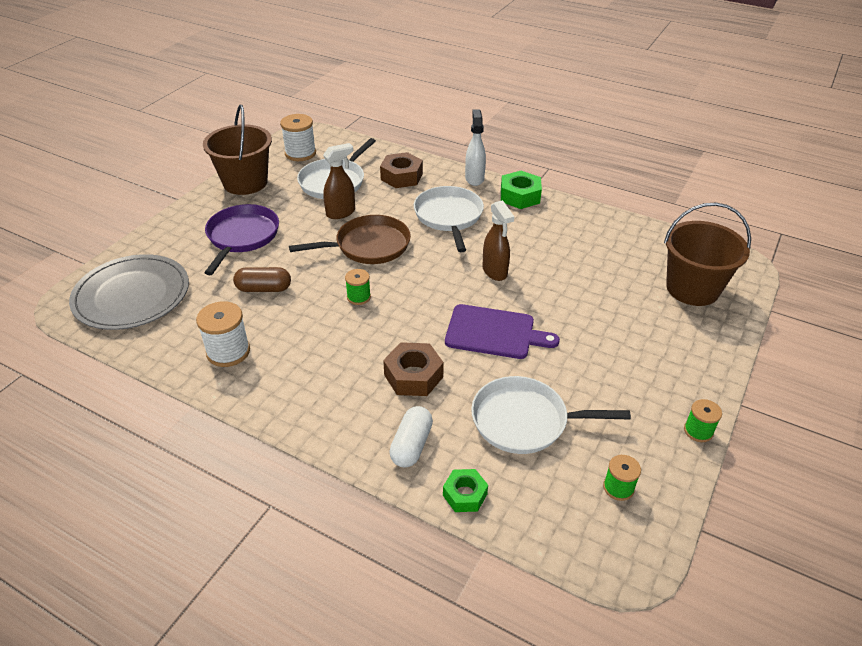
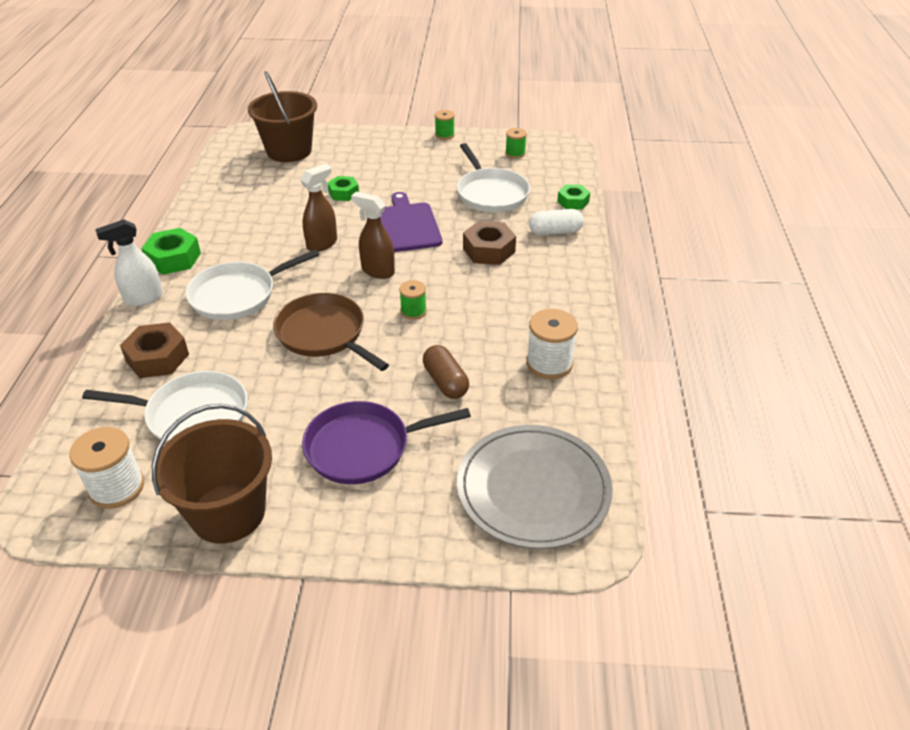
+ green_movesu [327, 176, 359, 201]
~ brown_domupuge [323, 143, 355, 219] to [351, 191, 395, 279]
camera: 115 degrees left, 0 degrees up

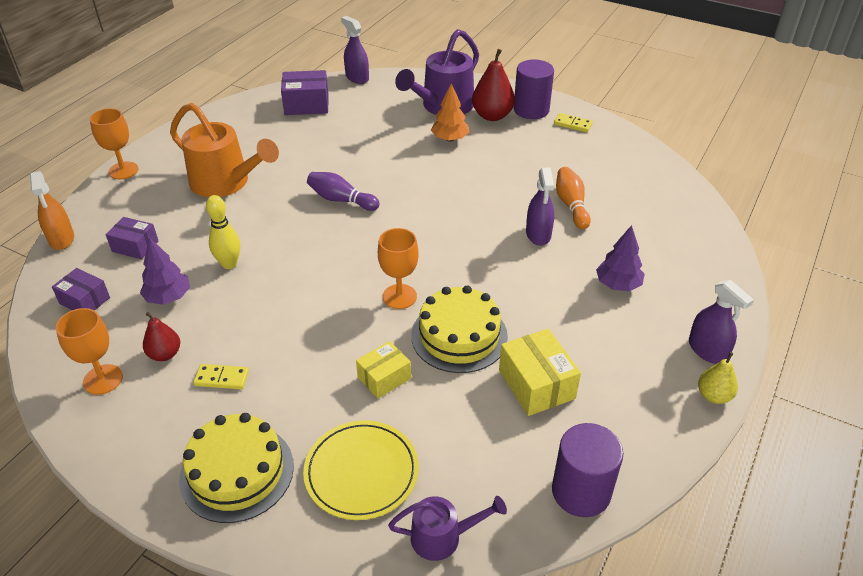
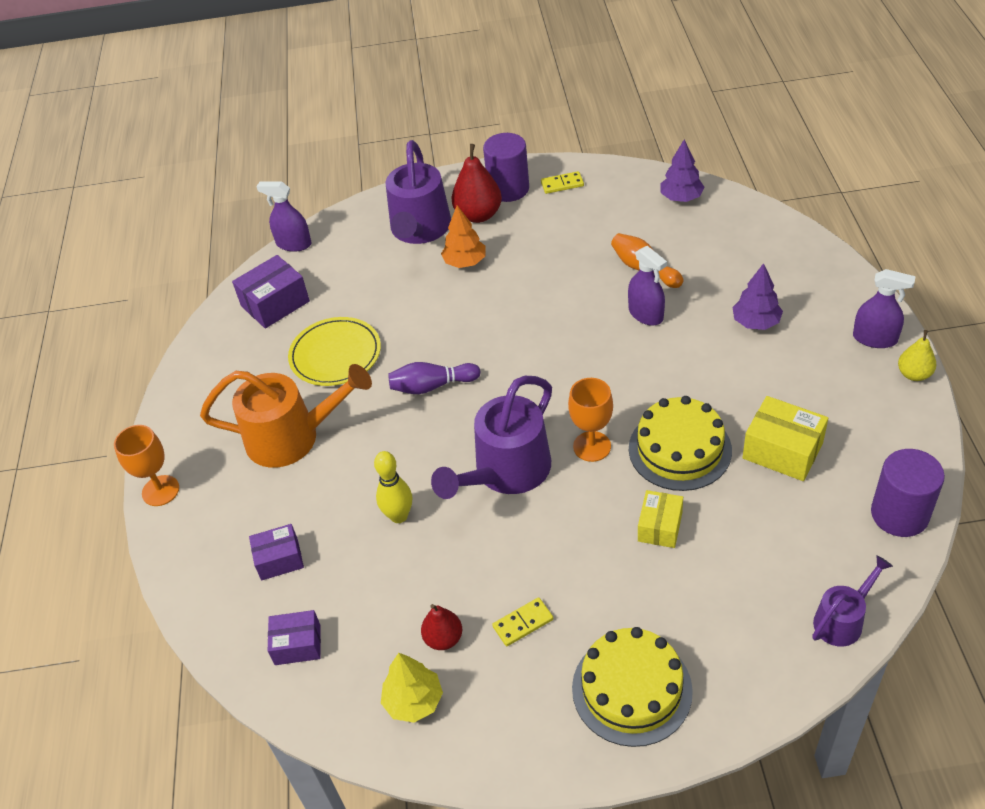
~ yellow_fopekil [303, 420, 419, 520] to [288, 317, 381, 386]
~ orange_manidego [56, 308, 123, 395] to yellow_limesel [381, 653, 443, 723]
+ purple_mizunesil [431, 376, 552, 499]
~ purple_limesel [140, 238, 190, 305] to [660, 139, 705, 202]
- orange_domupuge [30, 171, 74, 250]
camera: 30 degrees left, 5 degrees up

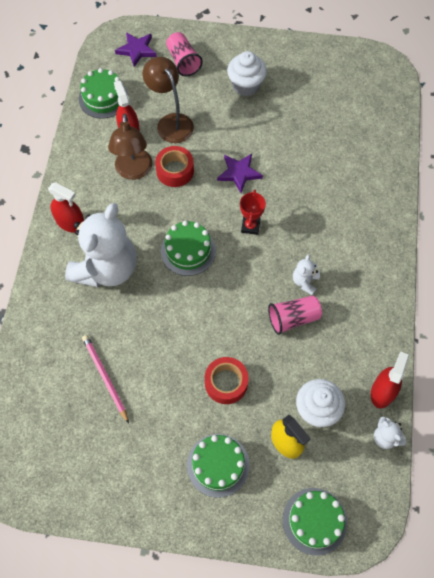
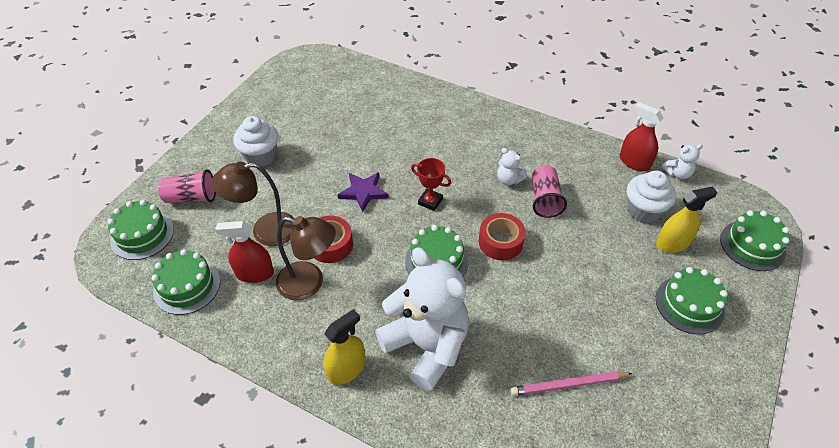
~ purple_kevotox [115, 32, 157, 67] to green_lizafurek [108, 200, 174, 260]
~ red_domupuge [48, 182, 84, 233] to yellow_domupuge [324, 309, 365, 385]
~ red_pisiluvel [205, 357, 249, 404] to [479, 213, 525, 260]
camera: 70 degrees left, 15 degrees down

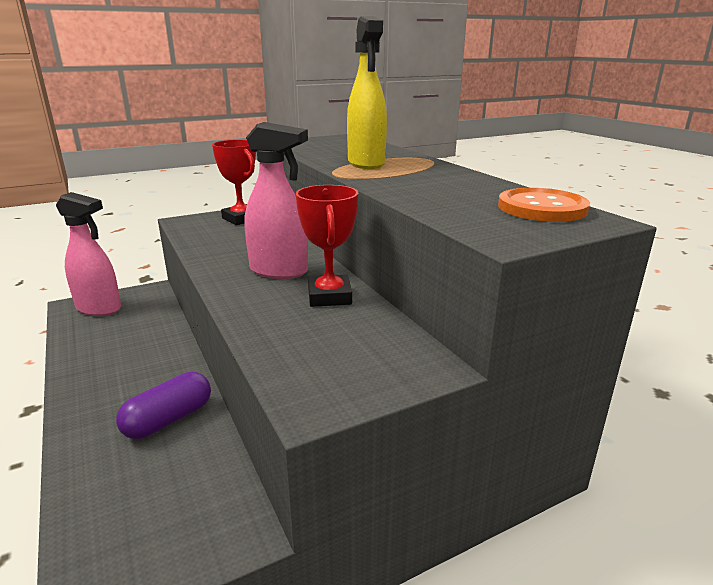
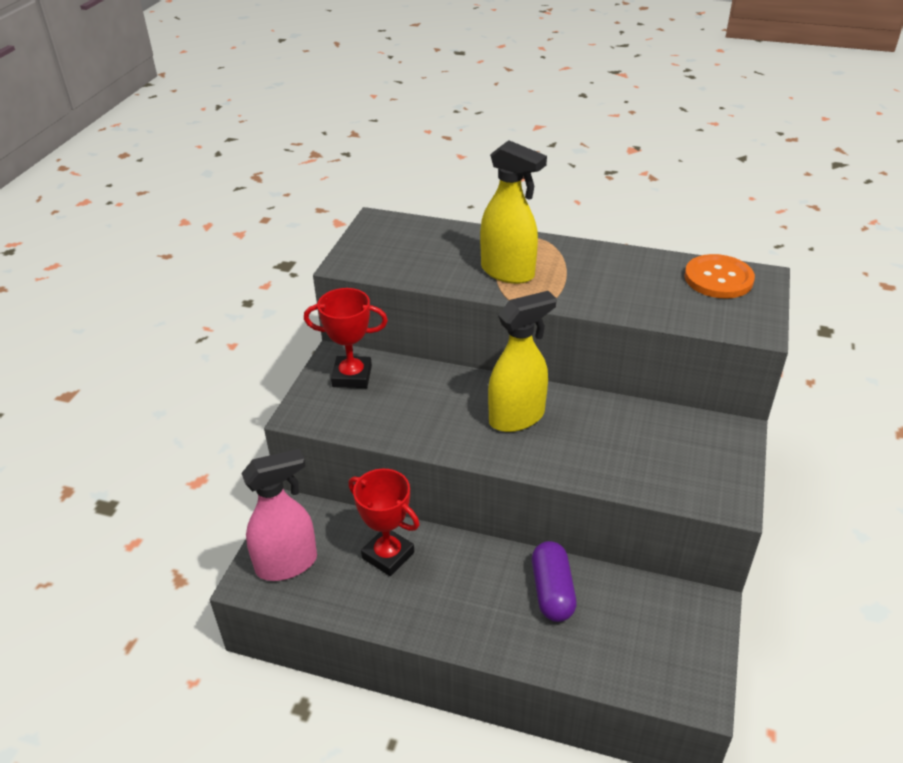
~ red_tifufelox [296, 185, 358, 307] to [348, 469, 420, 576]
~ pink_domupuge [245, 122, 308, 279] to yellow_domupuge [488, 291, 557, 432]
camera: 45 degrees left, 15 degrees up

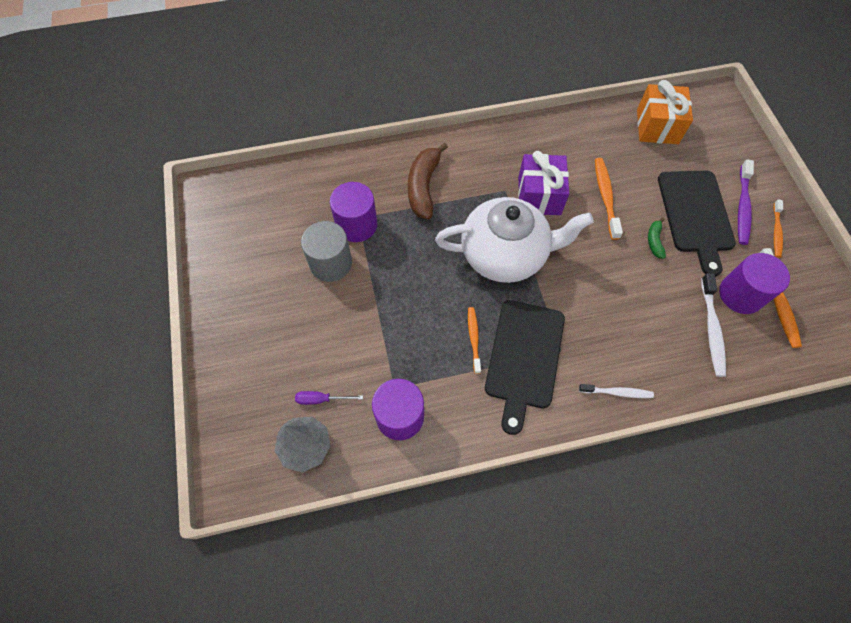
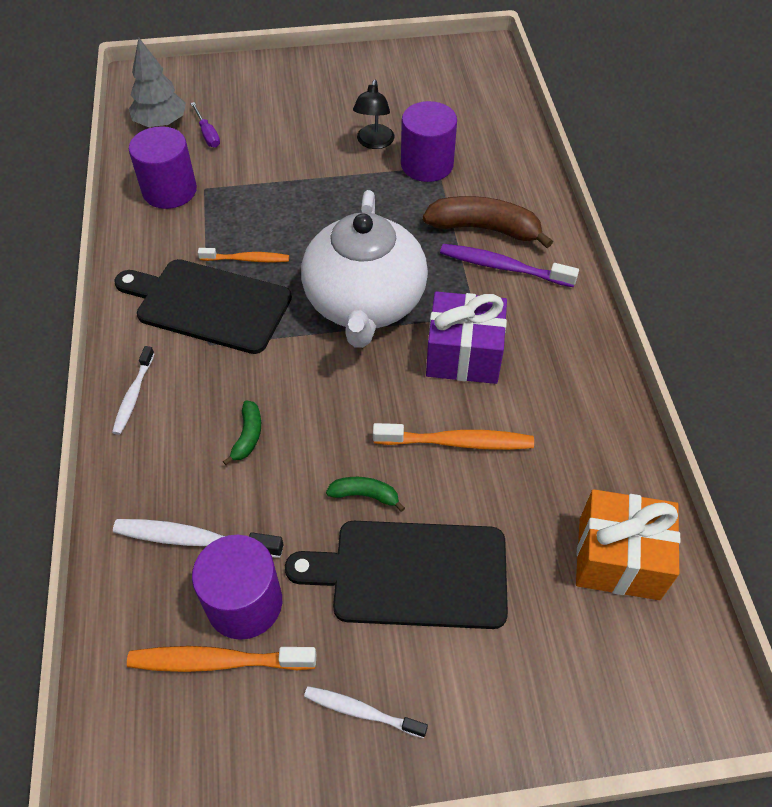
~ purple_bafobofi [295, 391, 363, 405] = [190, 102, 220, 148] 150 degrees clockwise
+ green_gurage [223, 400, 261, 465]
~ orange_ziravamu [773, 199, 783, 258] to white_ziravamu [304, 686, 428, 738]
~ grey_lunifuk [301, 221, 352, 282] to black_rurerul [353, 80, 394, 149]
~ purple_ziravamu [738, 159, 754, 245] to [440, 244, 579, 287]
camera: 95 degrees right, 10 degrees down

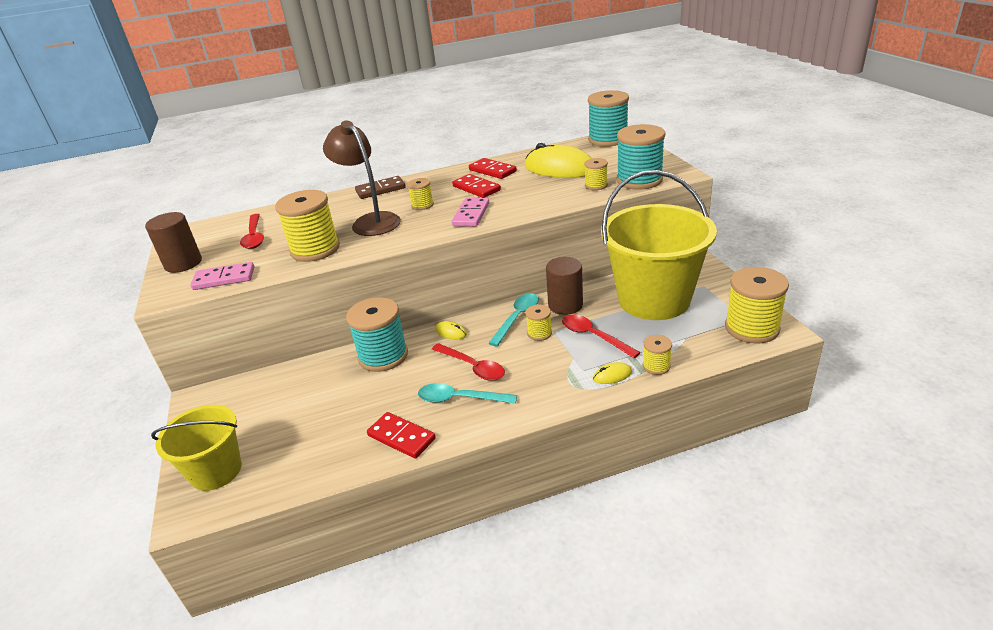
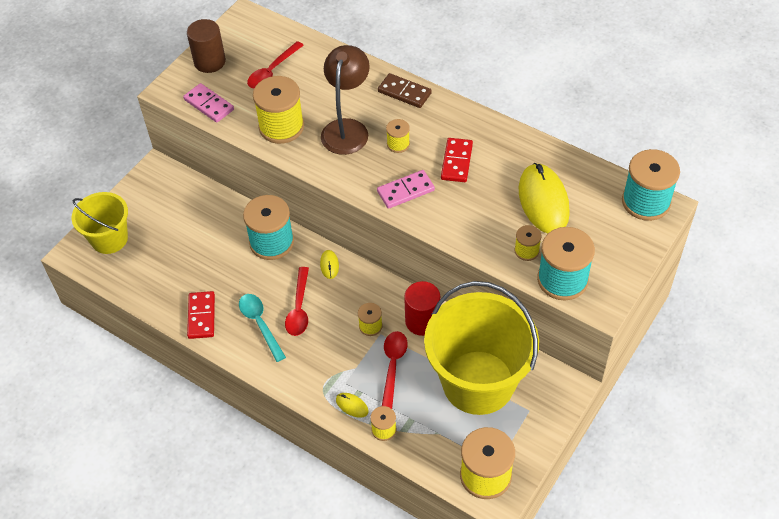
~ brown_lunifuk [546, 257, 583, 315] to red_lunifuk [404, 281, 440, 336]
- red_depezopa [469, 158, 517, 179]
- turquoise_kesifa [488, 293, 539, 346]
camera: 50 degrees right, 20 degrees up

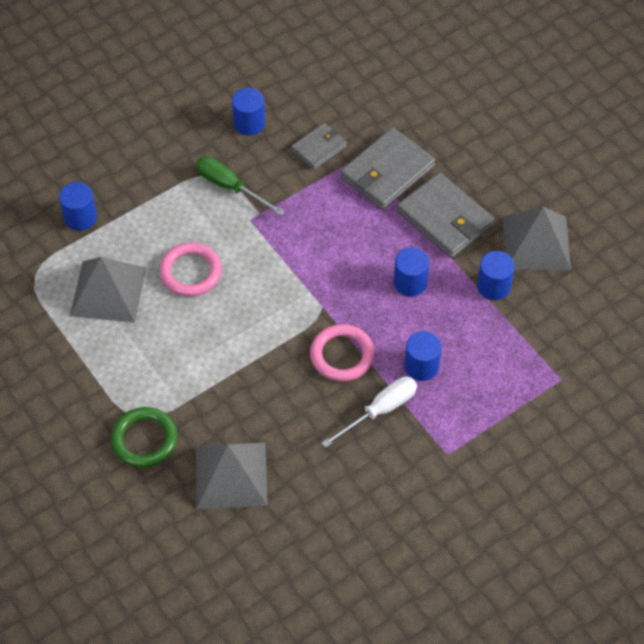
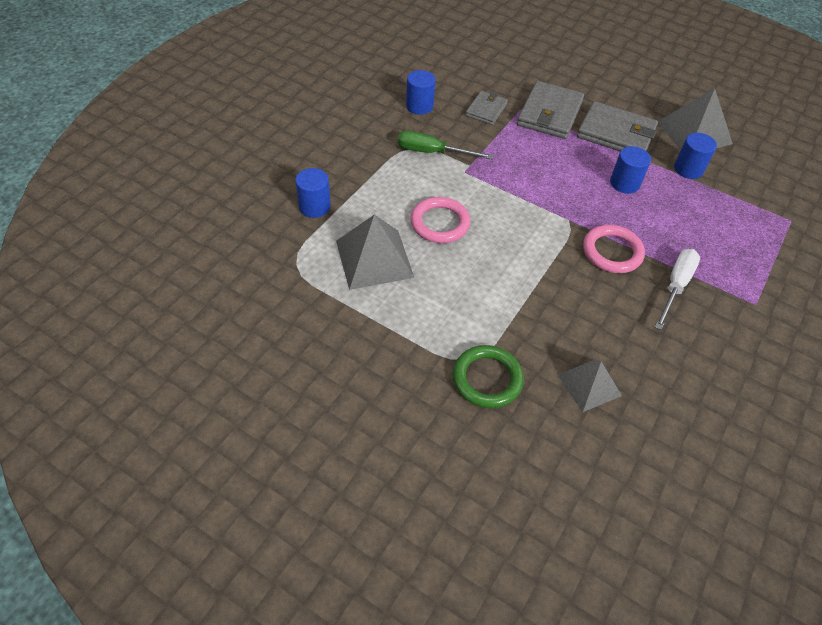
~ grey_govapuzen [196, 443, 267, 509] = [558, 359, 622, 412] x0.63
- blue_lunifuk [404, 331, 442, 381]
camera: 25 degrees left, 5 degrees down

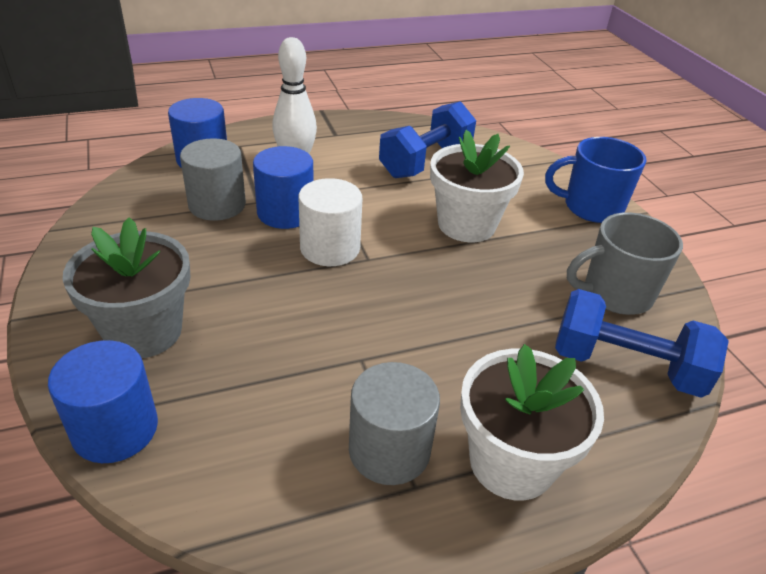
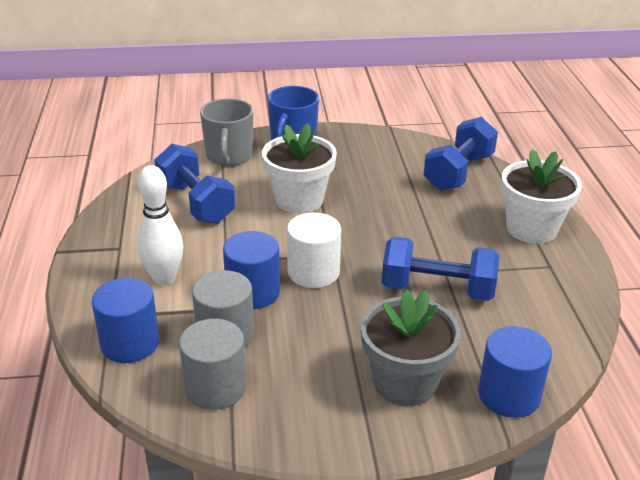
~ grey_lunifuk [349, 362, 440, 485] to [179, 319, 247, 410]
~ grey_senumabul [567, 212, 683, 315] to [200, 98, 253, 166]
+ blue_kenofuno [382, 237, 500, 301]
camera: 75 degrees left, 5 degrees down

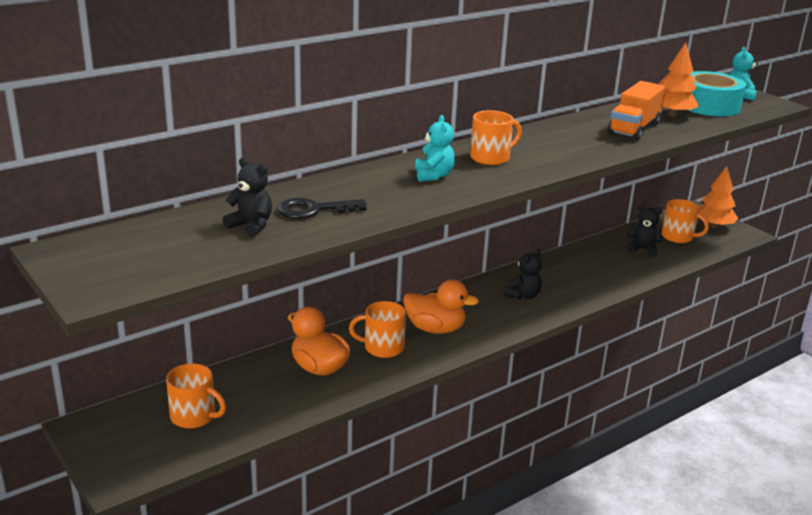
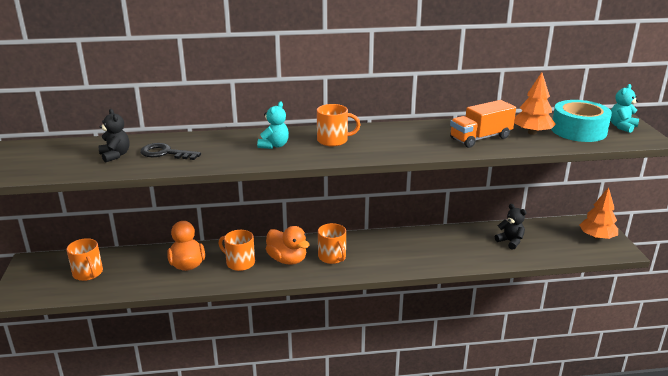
~ orange_senumabul [662, 199, 709, 243] to [318, 223, 346, 264]
- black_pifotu [504, 249, 542, 300]
camera: 30 degrees right, 0 degrees up

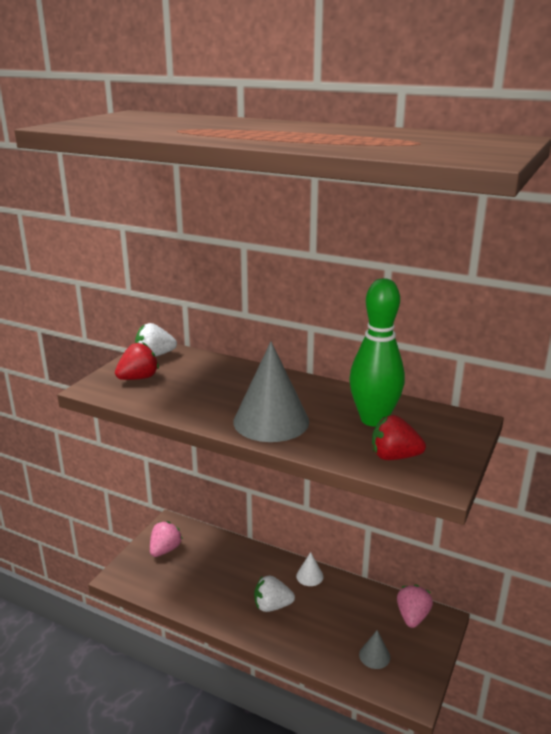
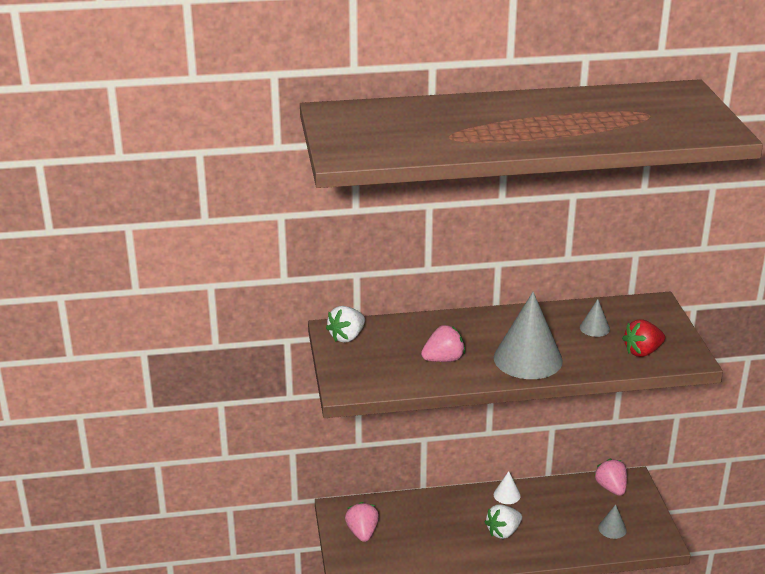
+ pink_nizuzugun [421, 325, 465, 362]
~ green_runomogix [349, 278, 405, 427] to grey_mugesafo [580, 299, 610, 337]
- red_nizuzugun [115, 342, 159, 380]
camera: 35 degrees left, 5 degrees up

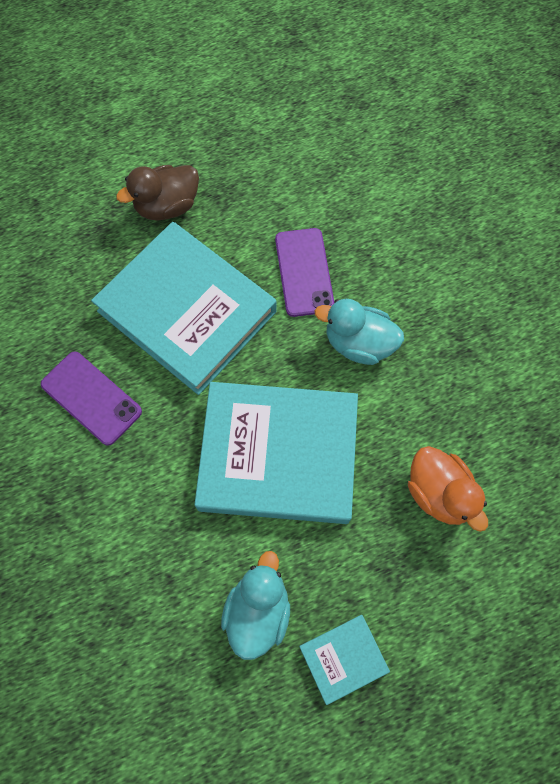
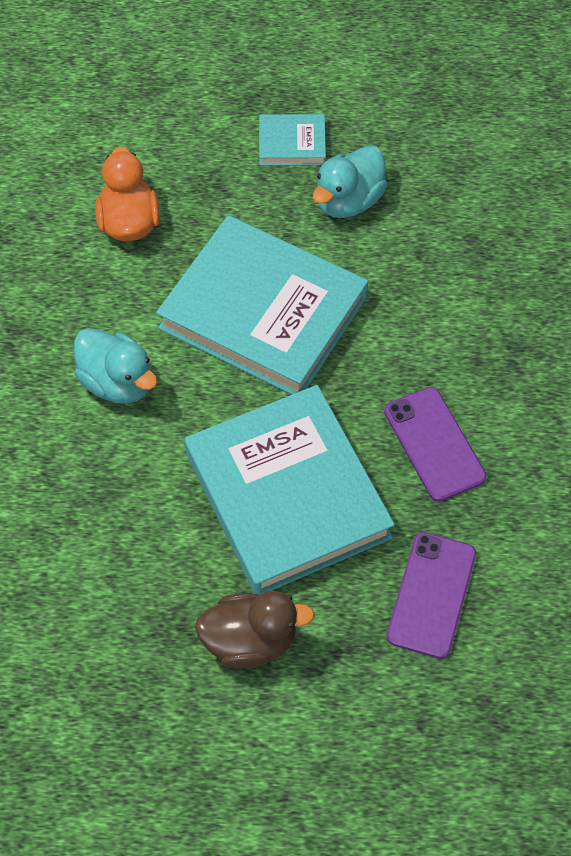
~ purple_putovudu [275, 228, 334, 317] to [386, 532, 476, 659]
camera: 155 degrees left, 10 degrees down

